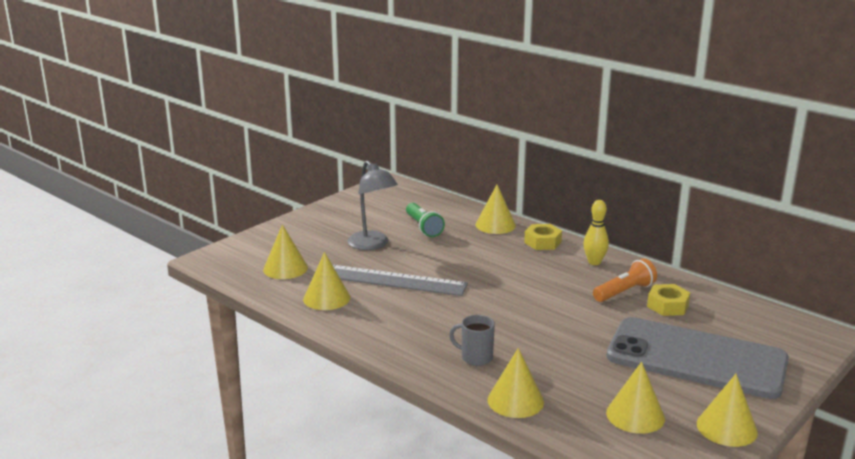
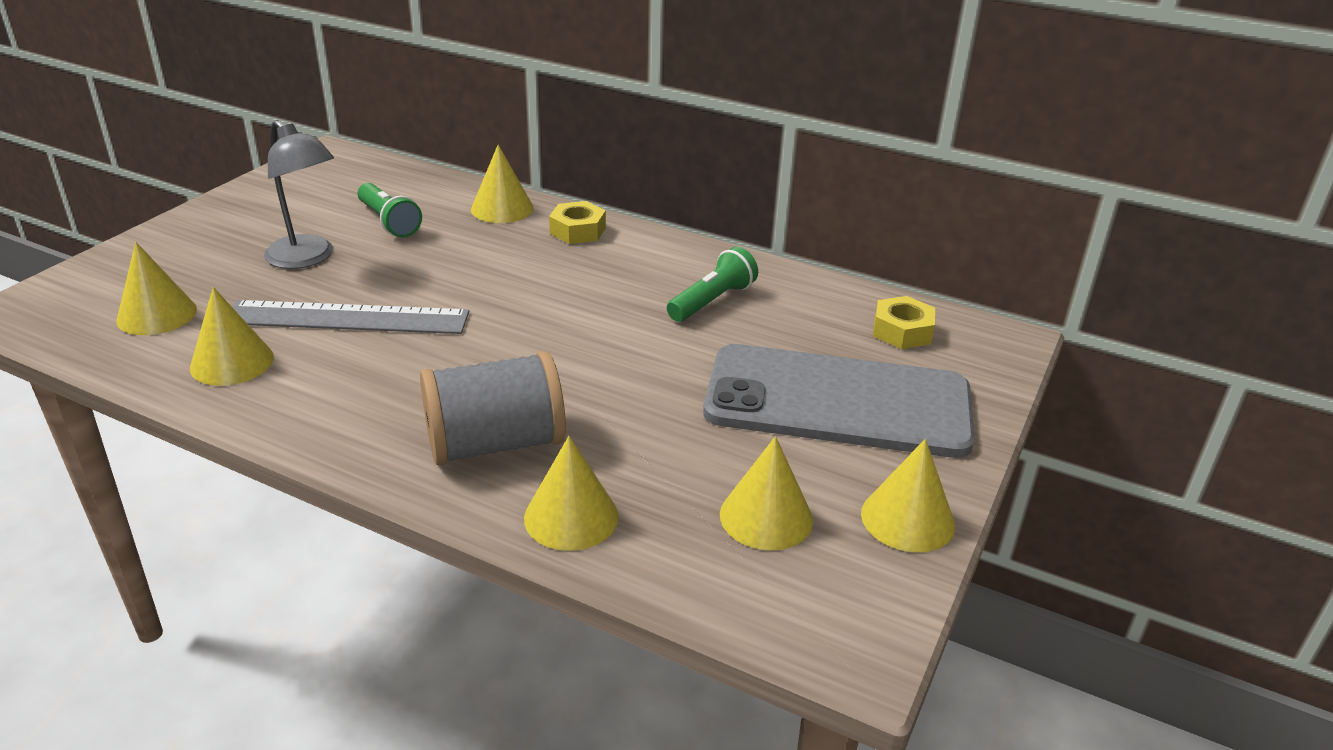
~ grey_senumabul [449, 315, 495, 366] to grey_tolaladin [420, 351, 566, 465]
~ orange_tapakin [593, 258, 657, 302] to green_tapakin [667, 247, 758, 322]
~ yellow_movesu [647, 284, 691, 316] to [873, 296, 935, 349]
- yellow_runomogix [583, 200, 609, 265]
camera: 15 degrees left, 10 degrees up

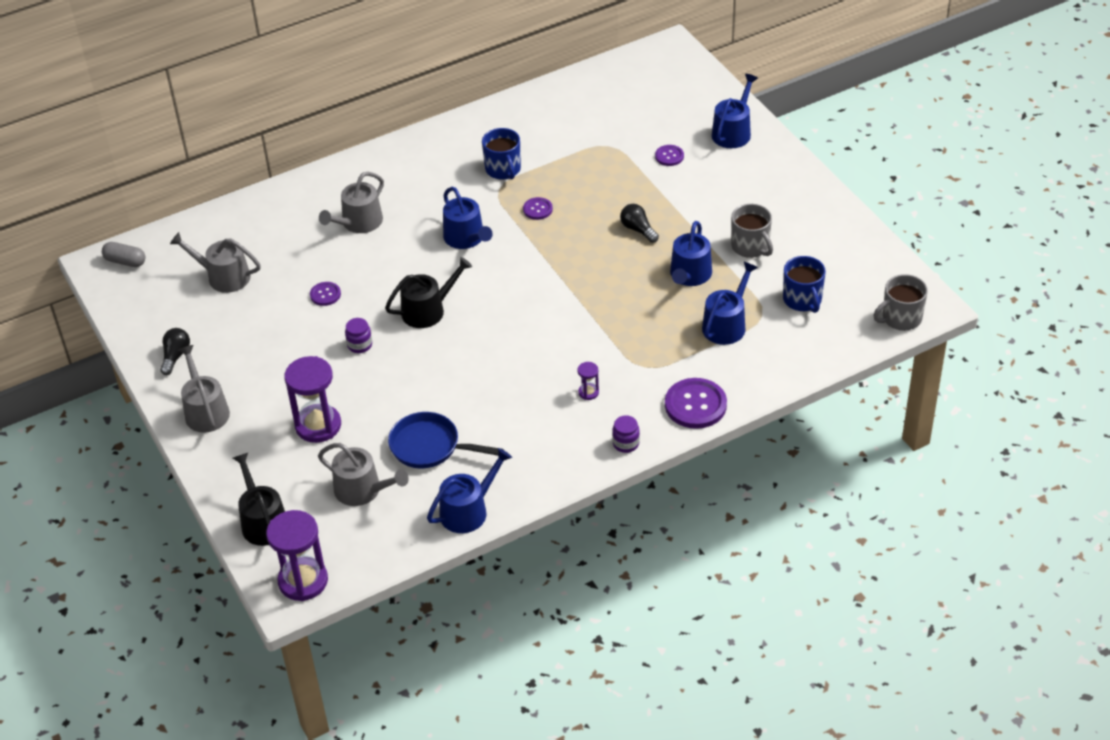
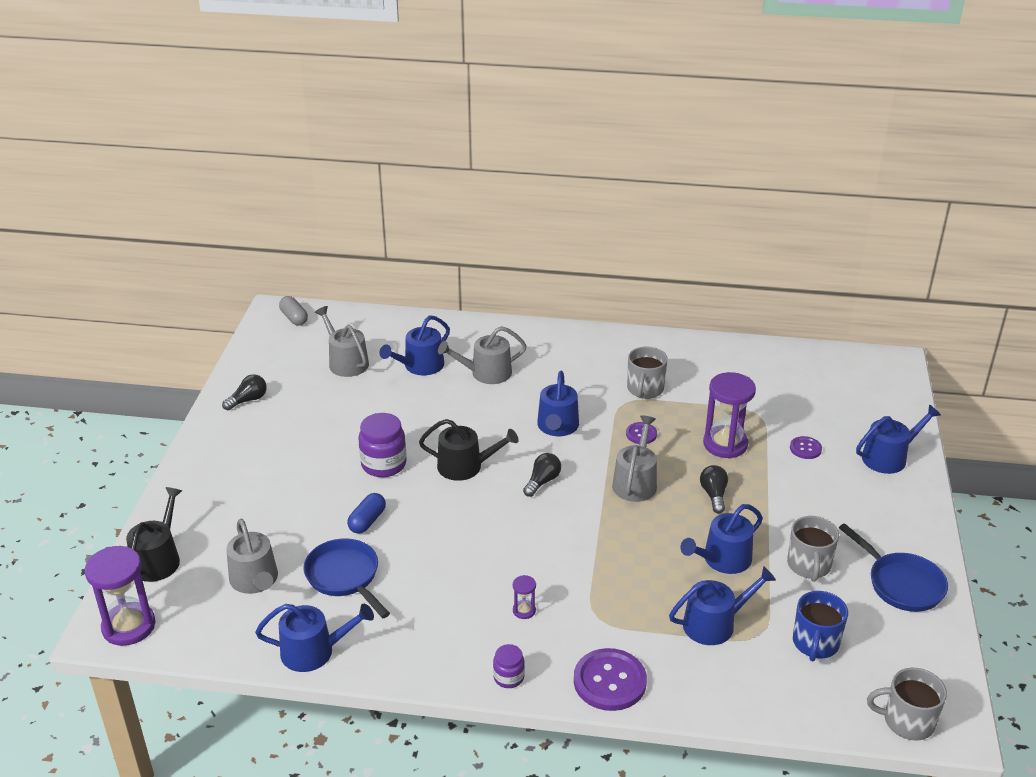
+ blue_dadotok [347, 493, 386, 534]
~ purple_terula [345, 318, 372, 353] = [358, 413, 407, 477] x1.78
+ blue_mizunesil [379, 315, 450, 375]
+ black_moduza [523, 453, 561, 497]
~ grey_mizunesil [178, 345, 230, 433] to [612, 415, 657, 502]
~ blue_senumabul [482, 128, 521, 180] to grey_senumabul [627, 347, 668, 399]
~ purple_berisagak [285, 356, 341, 443] to [703, 372, 756, 459]
+ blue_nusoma [839, 523, 948, 612]
- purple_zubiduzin [310, 282, 341, 306]
camera: 35 degrees right, 10 degrees down

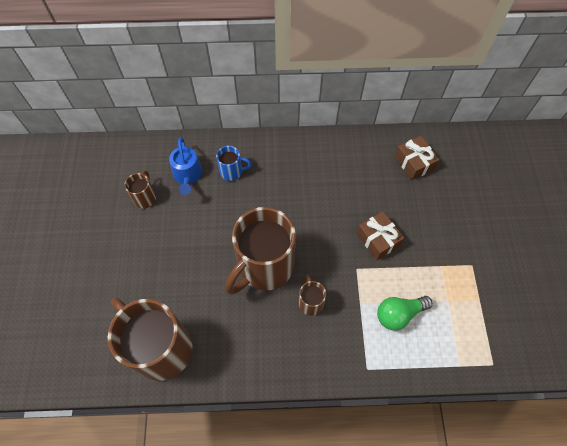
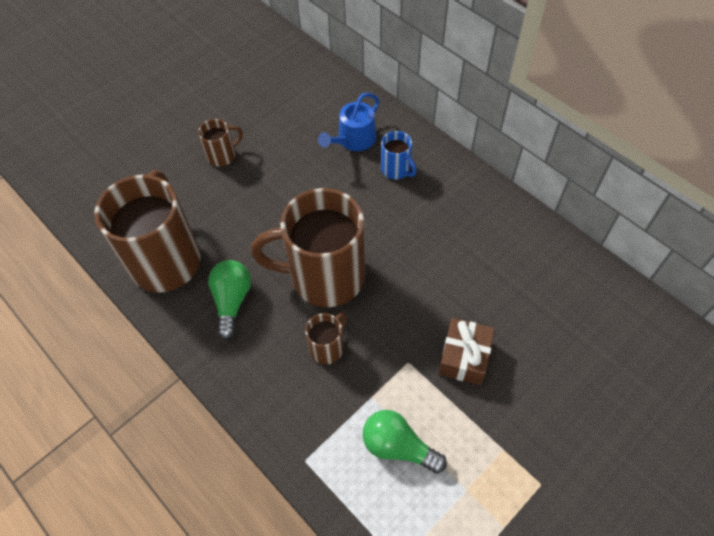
~ brown_senumabul [125, 170, 156, 208] to [198, 119, 243, 167]
+ green_moduza [208, 260, 251, 340]
- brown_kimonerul [394, 136, 439, 180]
camera: 50 degrees right, 5 degrees down

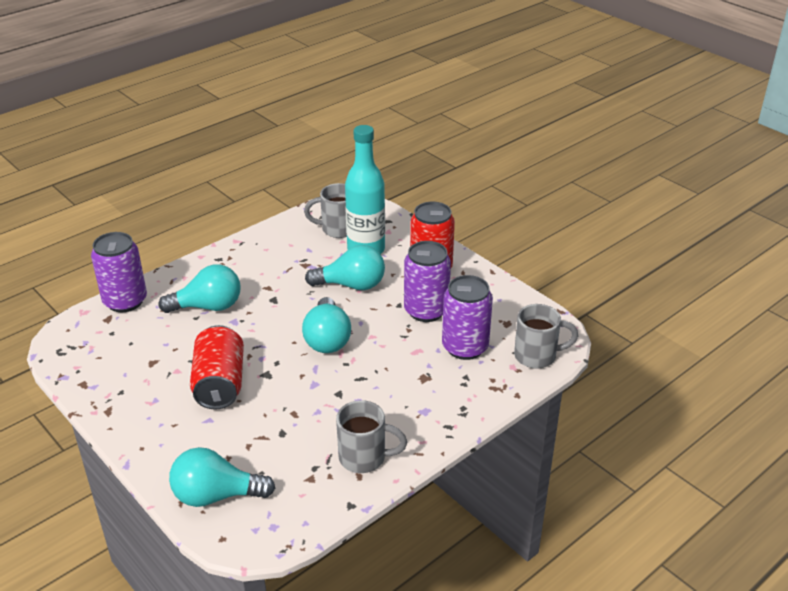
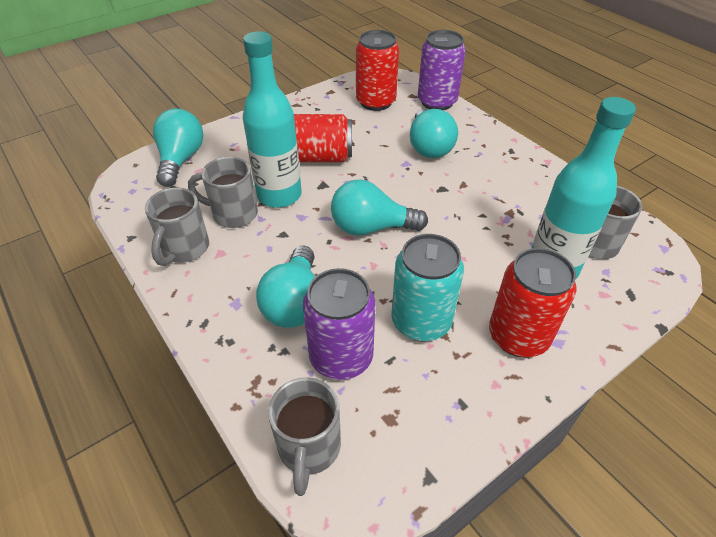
+ grey_senumabul [188, 157, 258, 228]
+ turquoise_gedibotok [242, 31, 302, 208]
~ turquoise_moduza [305, 245, 385, 290] to [256, 246, 315, 328]
+ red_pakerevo [356, 30, 399, 111]
~ purple_pakerevo [404, 241, 451, 322] to turquoise_pakerevo [392, 234, 464, 342]
camera: 95 degrees right, 10 degrees up

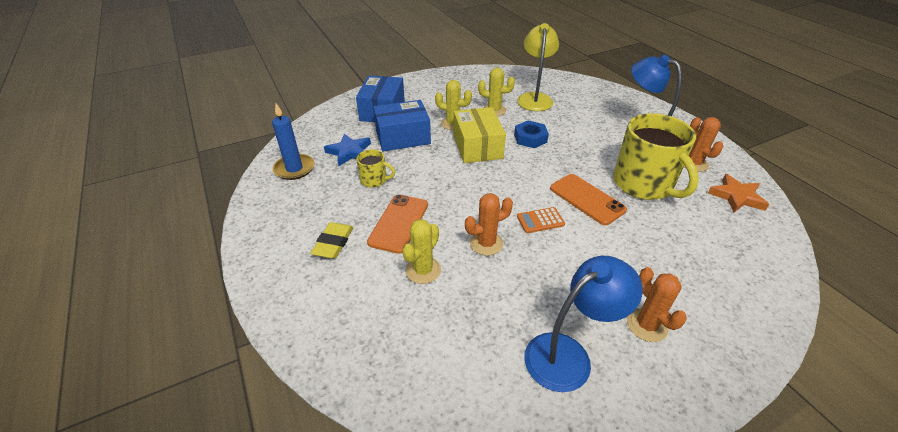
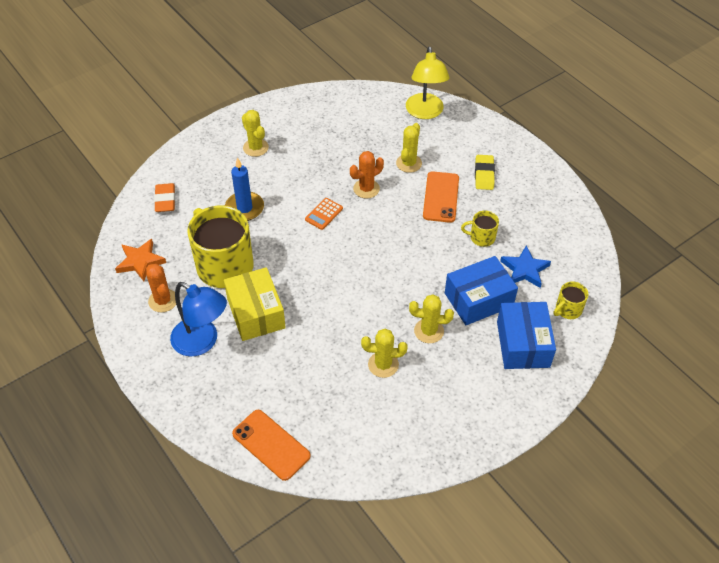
+ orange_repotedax [154, 183, 175, 212]
~ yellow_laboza [453, 107, 506, 163] to [224, 267, 286, 341]
~ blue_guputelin [272, 103, 315, 180] to [225, 157, 264, 221]
~ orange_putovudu [550, 174, 627, 225] to [232, 410, 311, 481]
~ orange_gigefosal [627, 267, 687, 342] to yellow_gigefosal [242, 110, 269, 157]
~ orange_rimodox [517, 207, 565, 233] = [305, 198, 343, 230] 150 degrees clockwise
~ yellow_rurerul [517, 23, 559, 111] to [406, 47, 449, 119]
+ yellow_senumabul [554, 281, 588, 319]
- blue_movesu [514, 121, 549, 148]
- blue_rurerul [524, 256, 643, 392]
camera: 170 degrees right, 10 degrees up

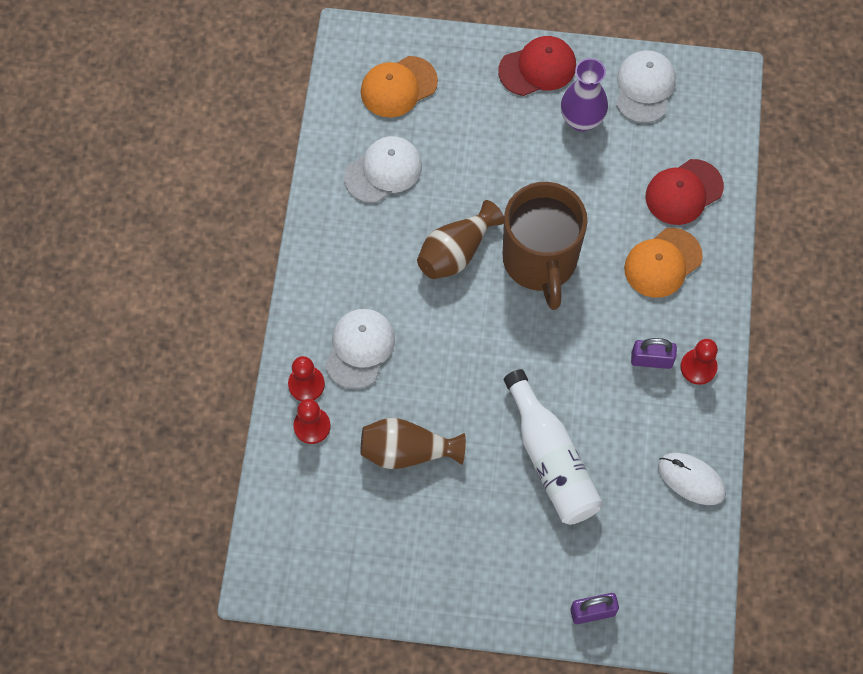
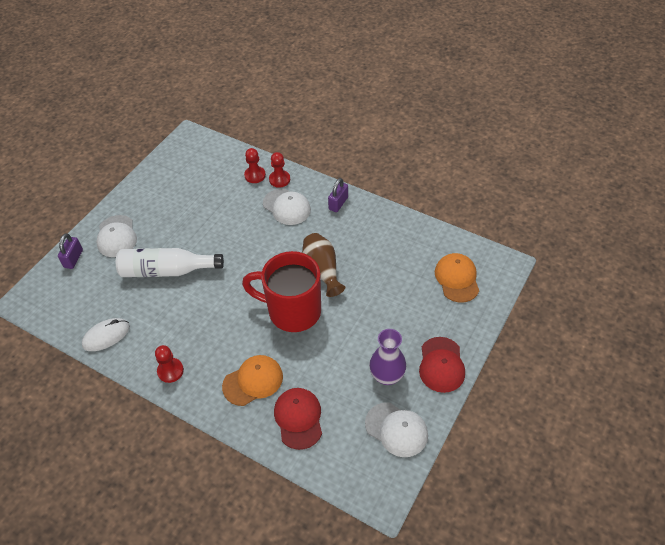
~ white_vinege [344, 136, 422, 203] to [96, 215, 137, 257]
~ orange_vinege [624, 228, 703, 298] = [222, 355, 283, 406] 75 degrees clockwise
~ brown_senumabul [503, 182, 588, 310] to red_senumabul [242, 251, 321, 332]
~ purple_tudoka [631, 338, 677, 369] to [328, 178, 348, 212]
- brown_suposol [361, 418, 466, 469]
camera: 115 degrees right, 15 degrees down

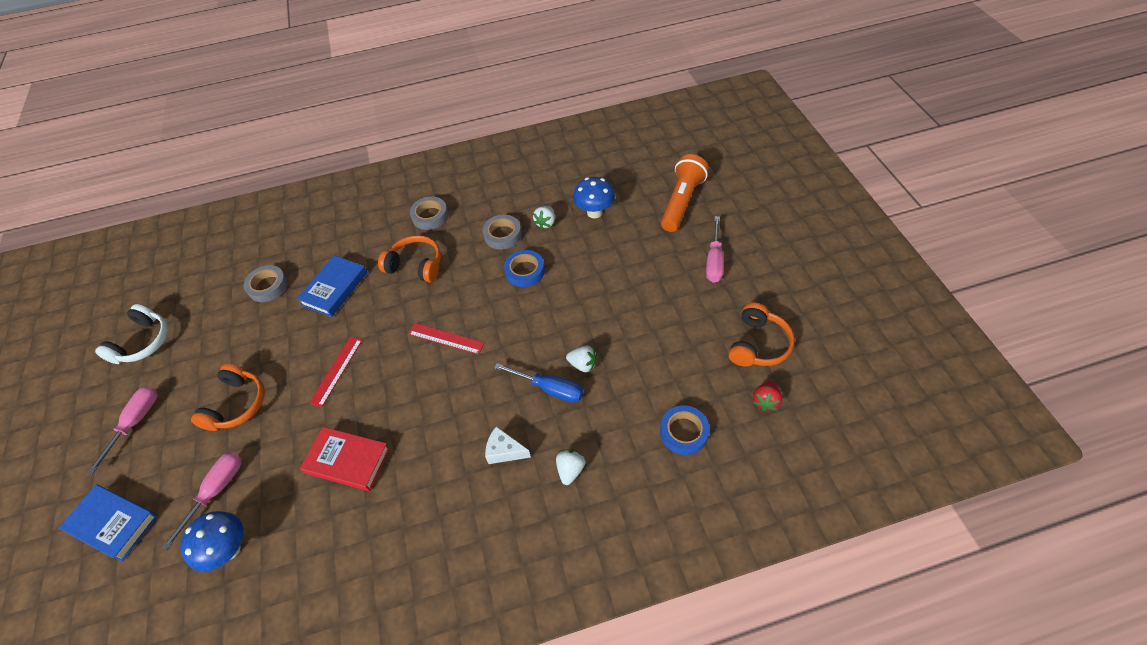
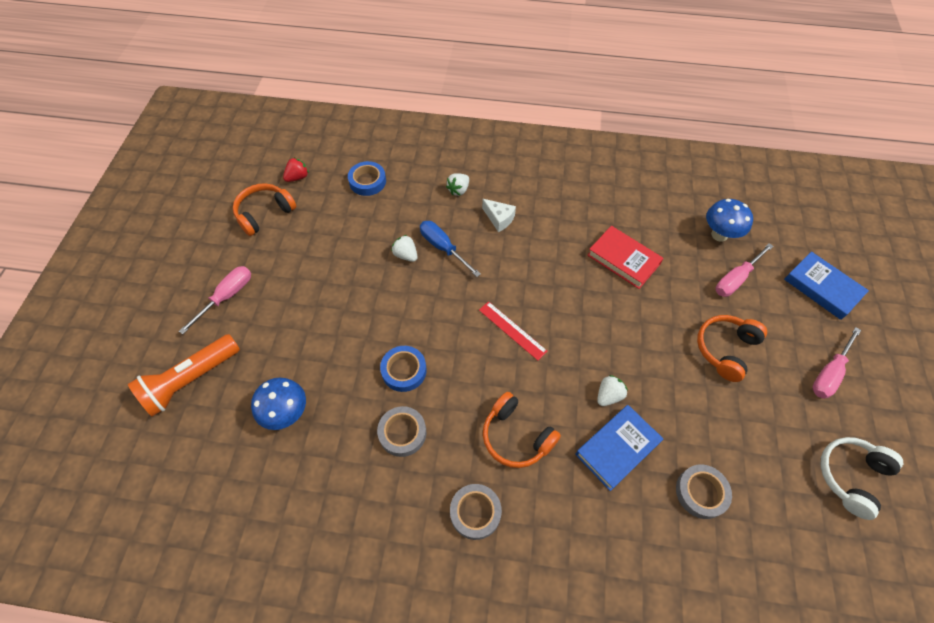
~ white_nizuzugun [533, 206, 555, 229] to [597, 375, 628, 406]
- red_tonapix [309, 337, 362, 407]
camera: 160 degrees left, 5 degrees up

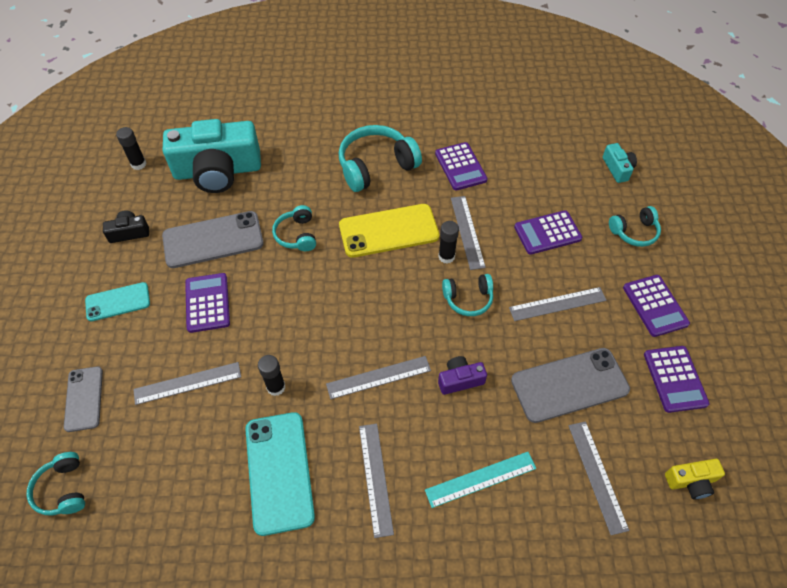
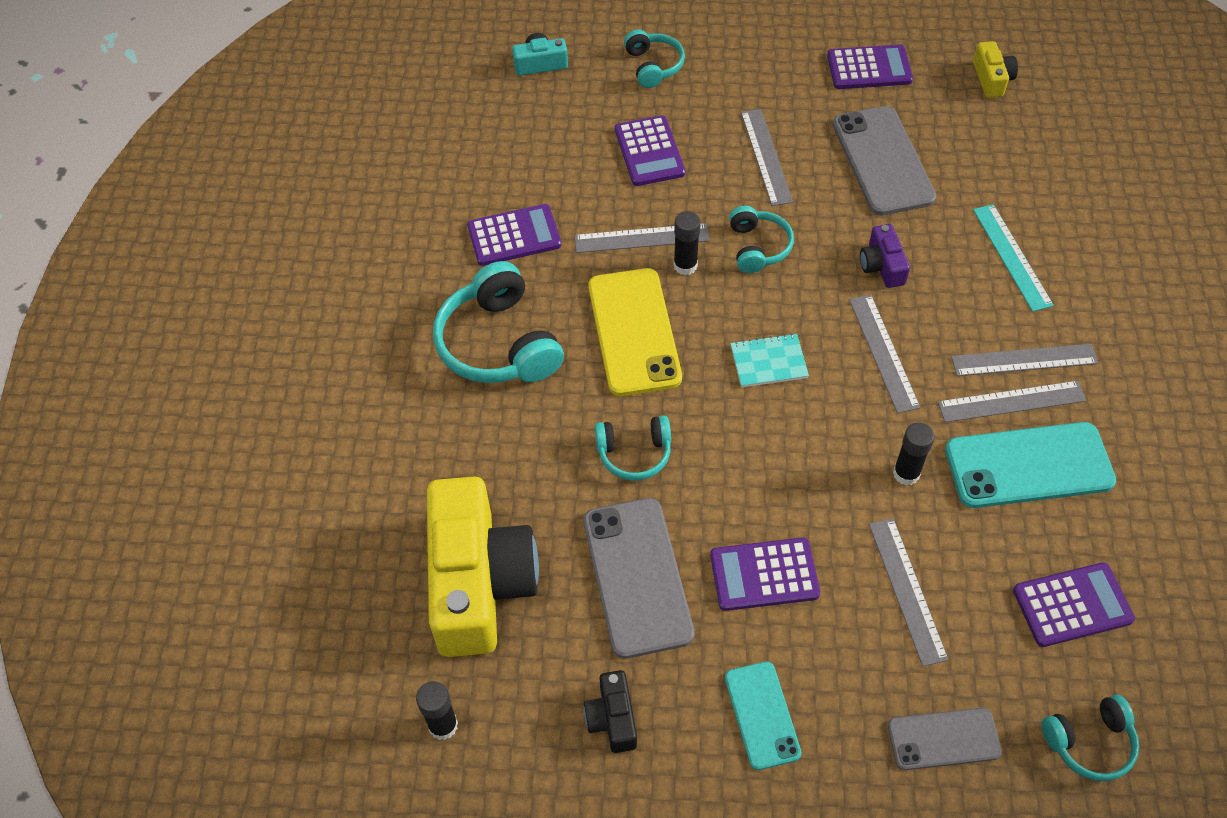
~ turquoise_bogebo [163, 119, 261, 193] to yellow_bogebo [427, 476, 539, 657]
+ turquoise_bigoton [730, 333, 809, 387]
~ grey_tonapix [568, 421, 629, 535] to [938, 381, 1086, 422]
~ purple_rimodox [623, 275, 690, 337] to [1013, 562, 1135, 647]
camera: 85 degrees left, 0 degrees up

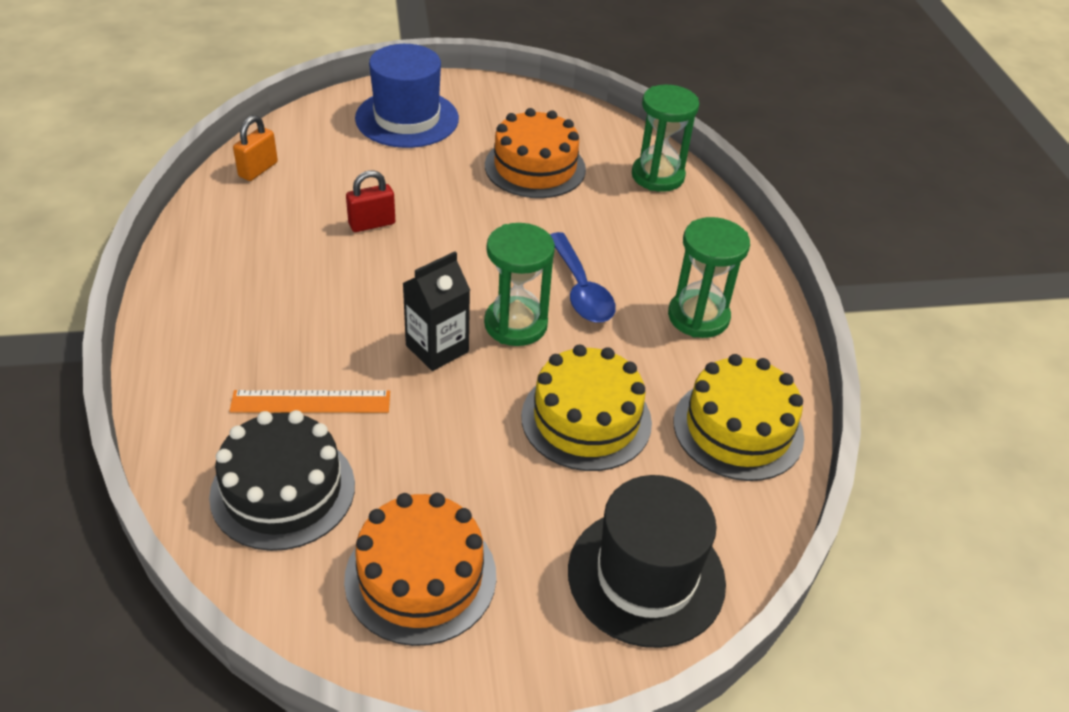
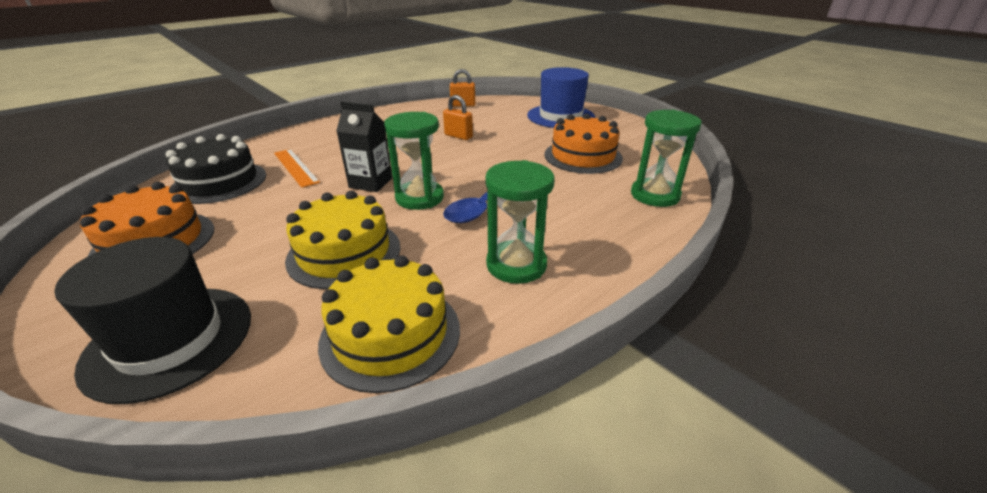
~ red_tudoka [346, 170, 395, 232] to orange_tudoka [443, 95, 473, 140]
camera: 60 degrees right, 10 degrees down

